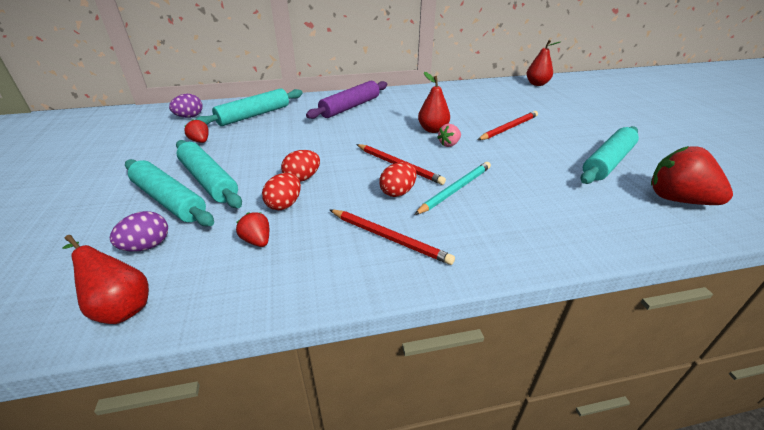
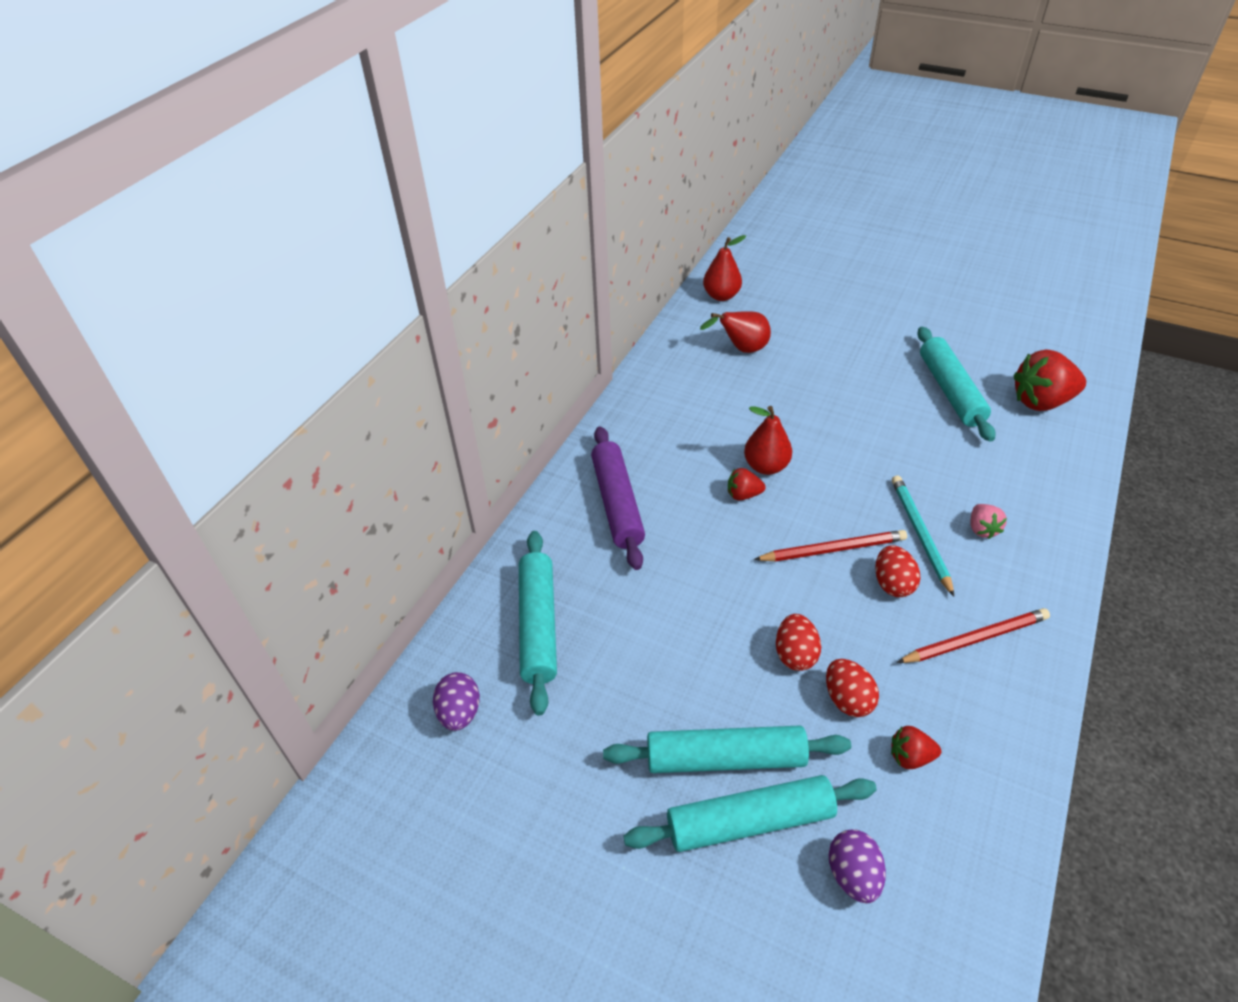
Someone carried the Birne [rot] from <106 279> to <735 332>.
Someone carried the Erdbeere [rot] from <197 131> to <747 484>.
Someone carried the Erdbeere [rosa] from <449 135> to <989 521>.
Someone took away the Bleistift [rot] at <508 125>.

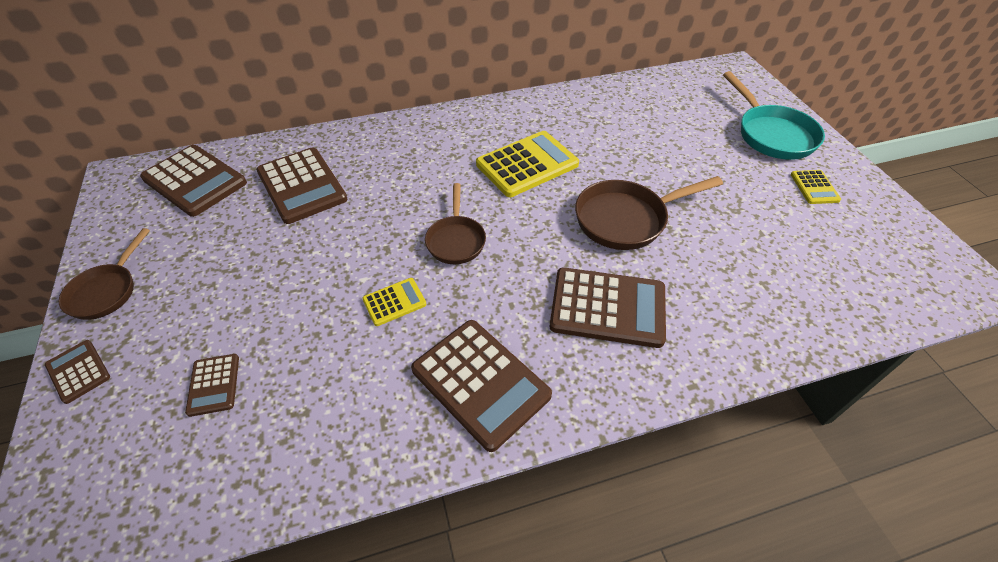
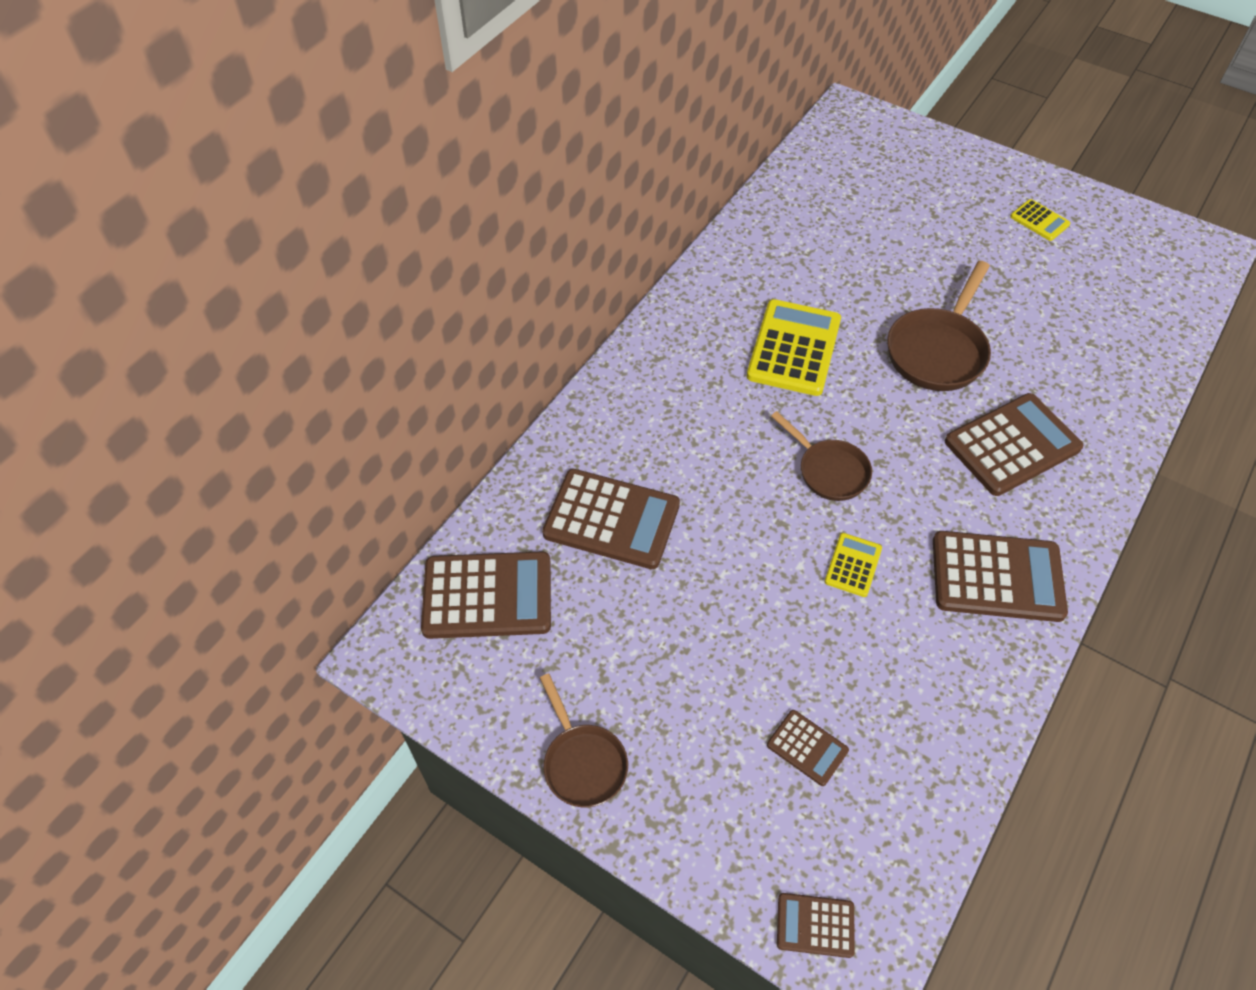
Someone carried the Taschenrechner [braun] from <77 372> to <816 925>.
Someone took away the Pfanne [türkis] at <774 115>.

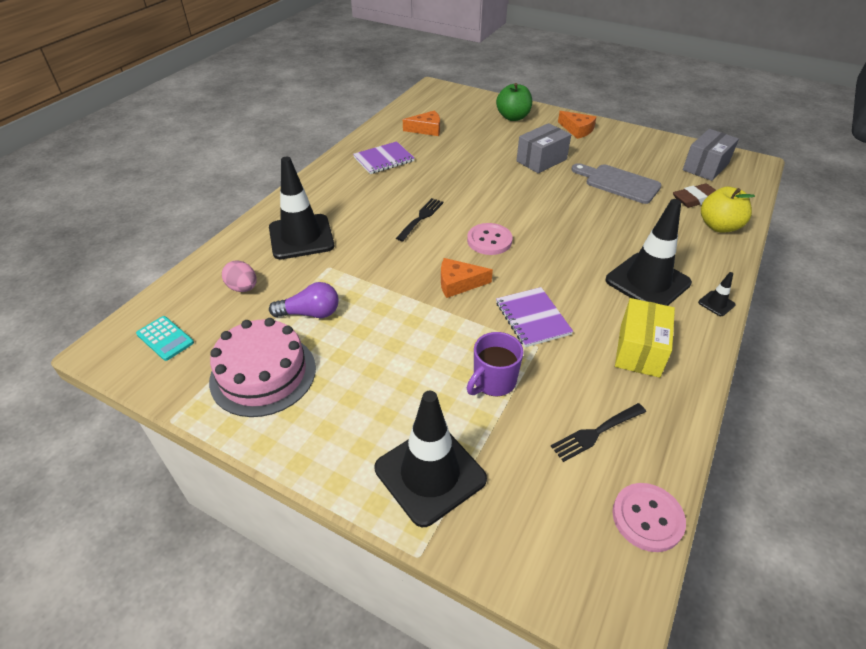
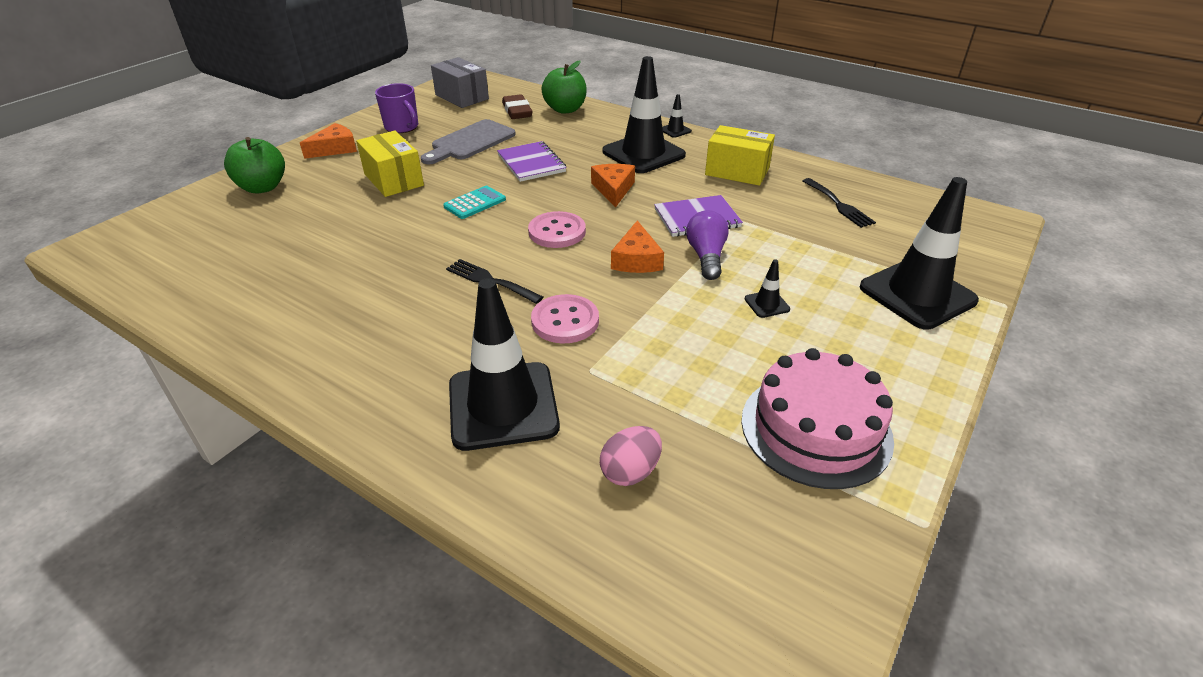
Someone carried the Taschenrechner [türkis] from <165 338> to <474 202>.
Someone carried the Glühbirne [lila] from <304 300> to <707 245>.
Someone carried the Notizbuch [lila] from <383 157> to <532 161>.
Someone carried the Käse [orange] from <421 123> to <613 185>.
Someone carried the Tasse [lila] from <495 364> to <396 108>.
Someone repainted the Schachtel [grau] at <543 148>, which became the Schachtel [gelb] at <390 164>.
Someone carried the Knopf [rosa] from <649 517> to <565 318>.
Someone repainted the Apfel [gelb] at <728 209>, which became the Apfel [grün] at <564 87>.
Someone put down the Leitkegel [schwarz] at <767 288>.

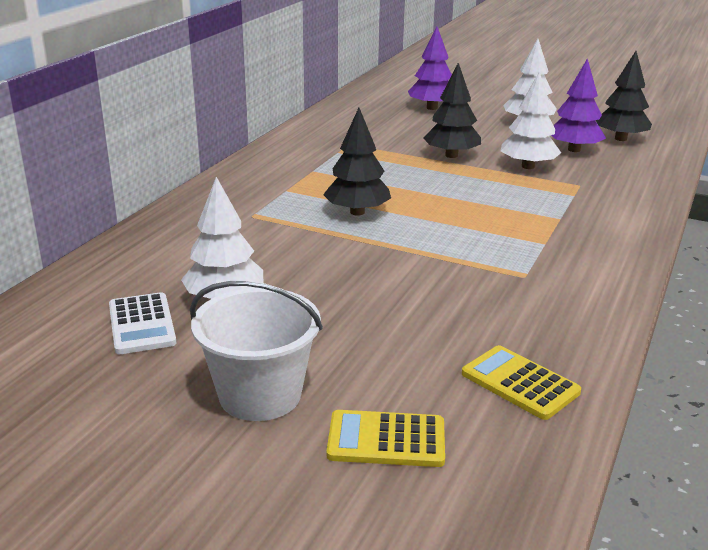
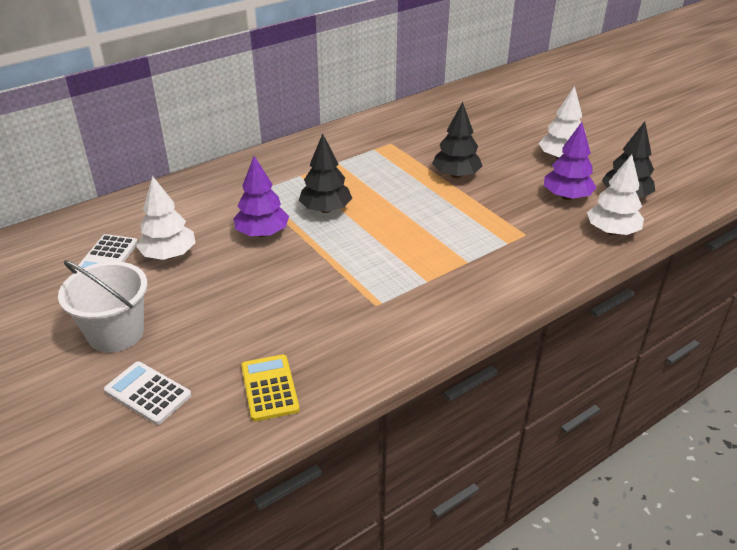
Someone repainted the Taschenrechner [gelb] at <386 438>, which became the Taschenrechner [weiß] at <147 393>.
Someone carried the Baum [lila] from <430 68> to <261 196>.
Someone carried the Baum [weiß] from <531 120> to <615 194>.

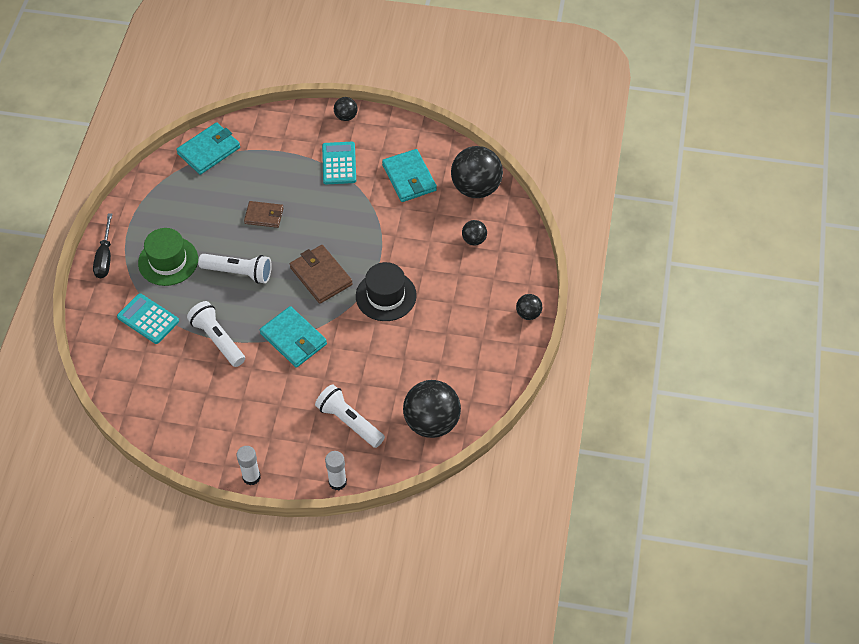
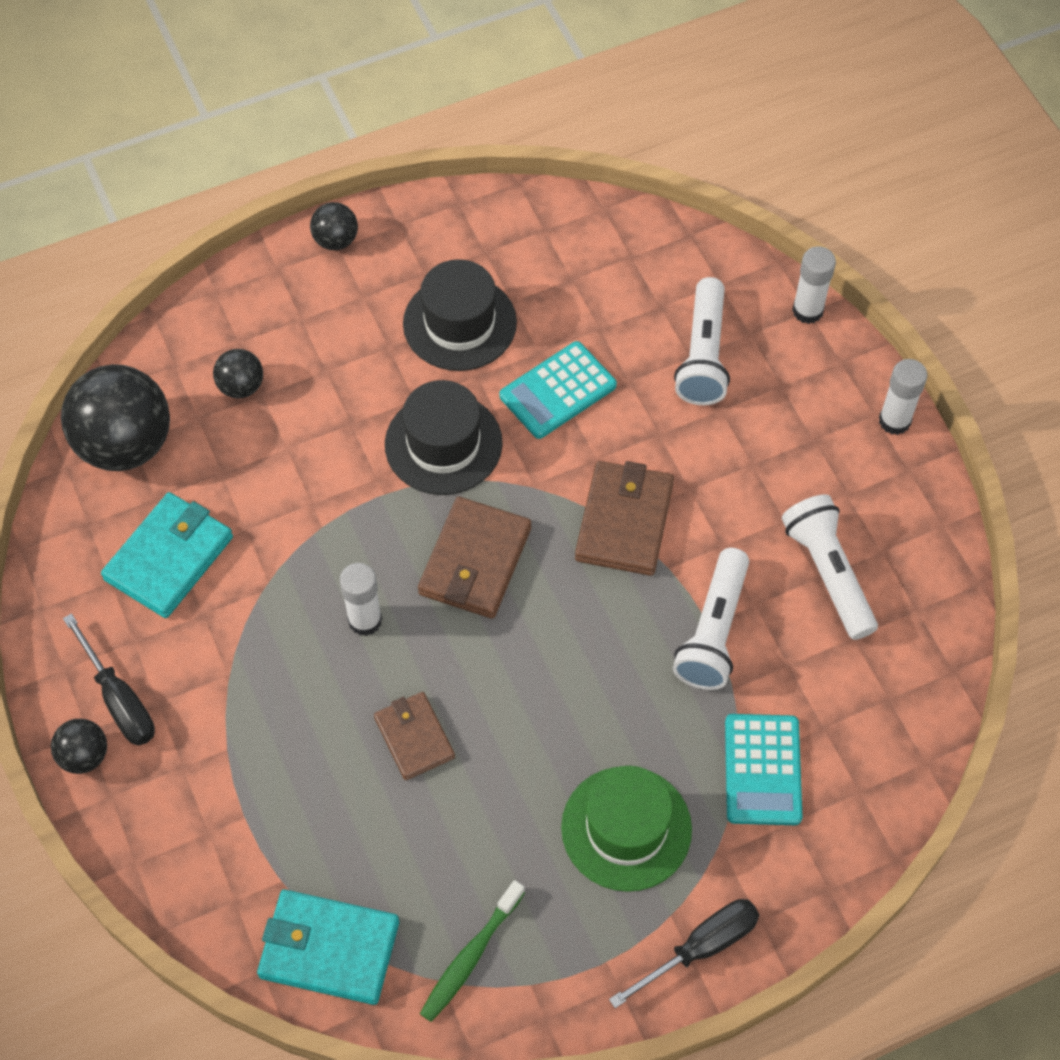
Someone carried the Taschenlampe [weiß] from <235 269> to <830 567>.
Someone repainted the Geldbörse [türkis] at <293 337>, which became the Geldbörse [braun] at <624 518>.
Someone carried the Taschenrechner [türkis] from <339 163> to <558 390>.
Someone took away the Ball [schwarz] at <432 409>.
Someone put down the Schraubenzieher [schwarz] at <109 679>.
Someone put down the Klebestift [weiß] at <361 599>.
Someone put down the Hut [schwarz] at <460 315>.
Someone put down the Zahnbürste [grün] at <472 951>.

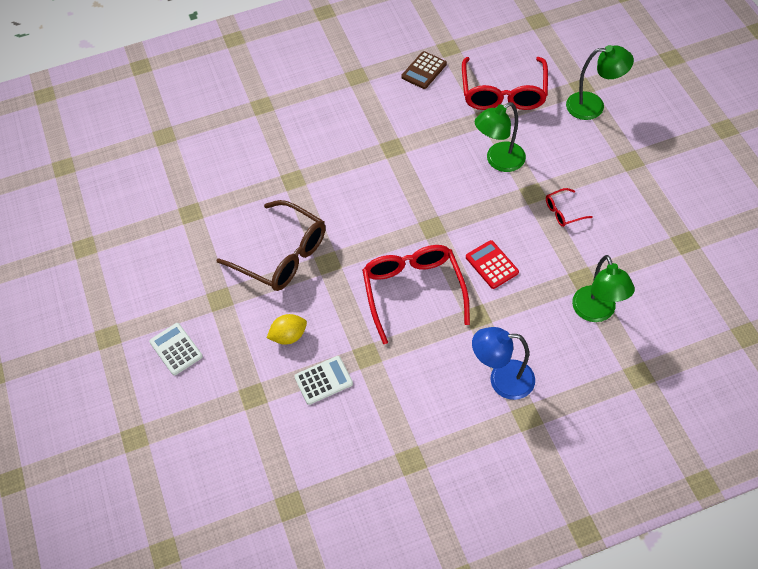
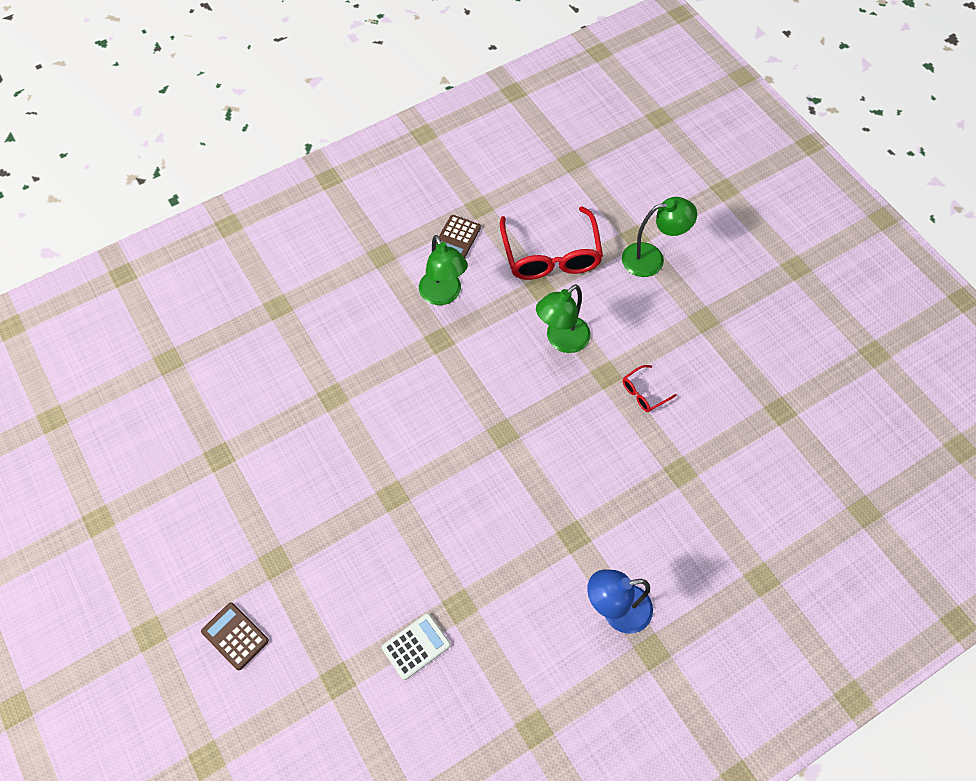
Someone repainted the Taschenrechner [weiß] at <176 349>, which became the Taschenrechner [braun] at <235 636>.
Someone took away the Brille [braun] at <271 245>.
Someone took away the Zitrone [gelb] at <287 329>.
Someone took away the Brille [rot] at <416 294>.
Someone took away the Taschenrechner [rot] at <492 264>.
Someone carried the Lampe [grün] from <603 288> to <443 270>.

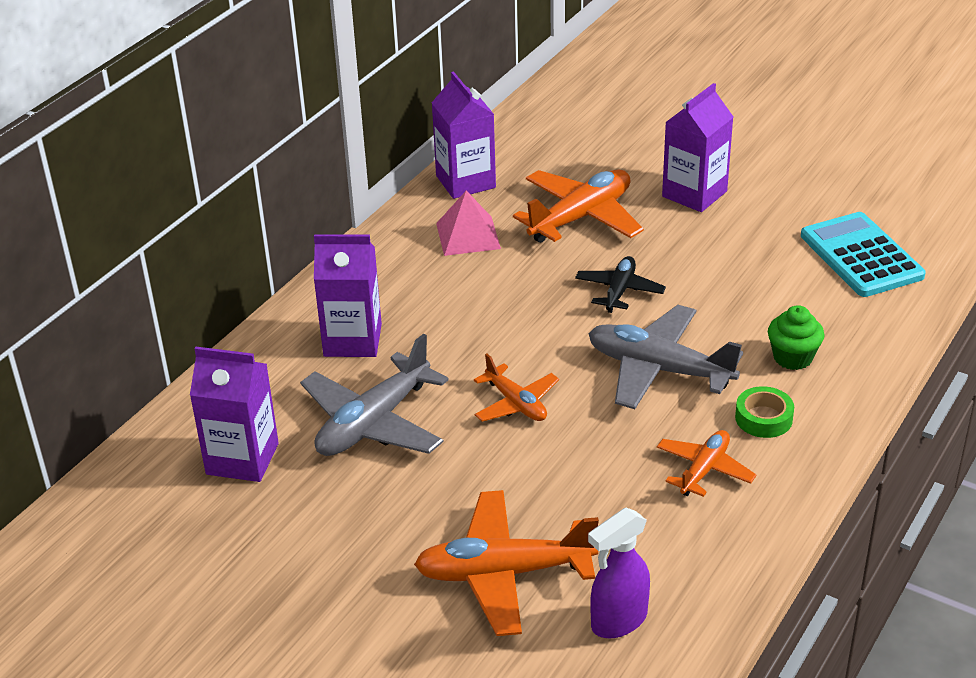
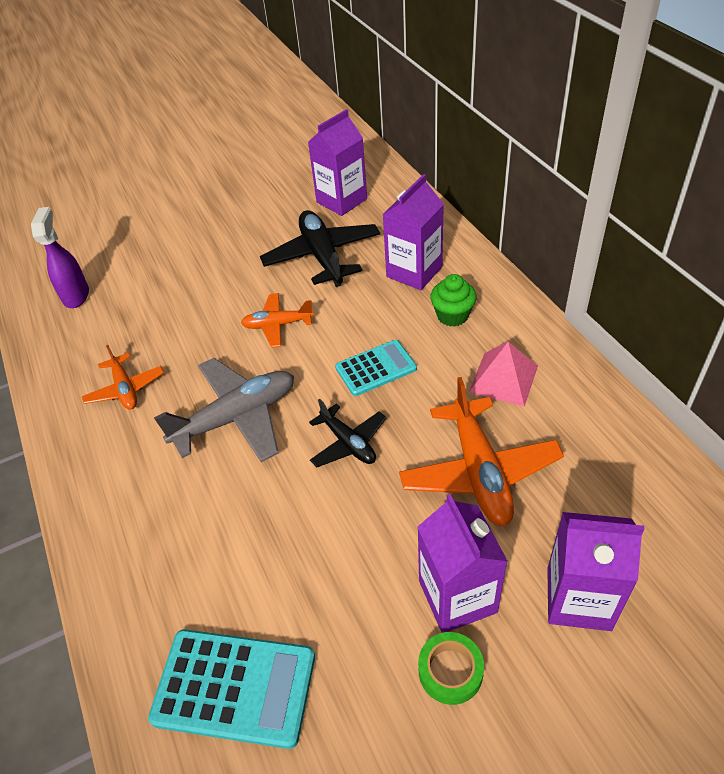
Someone repainted the Flugzeug [grau] at <374 394>, which became the Flugzeug [schwarz] at <320 248>.
Someone took away the Flugzeug [orange] at <506 563>.
Someone carried the Getränkekarton [lila] from <464 135> to <595 571>.
Someone carried the Klebeband [grün] from <764 412> to <451 668>.
Someone carried the Muffin [grün] from <796 337> to <453 300>.
Someone put down the Taschenrechner [türkis] at <376 368>.

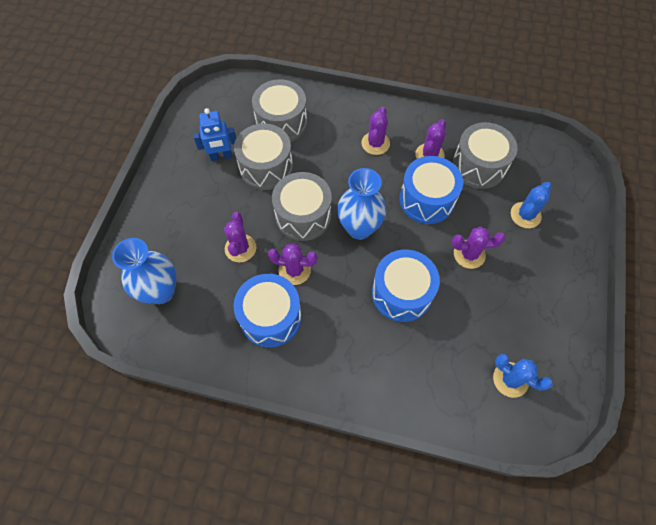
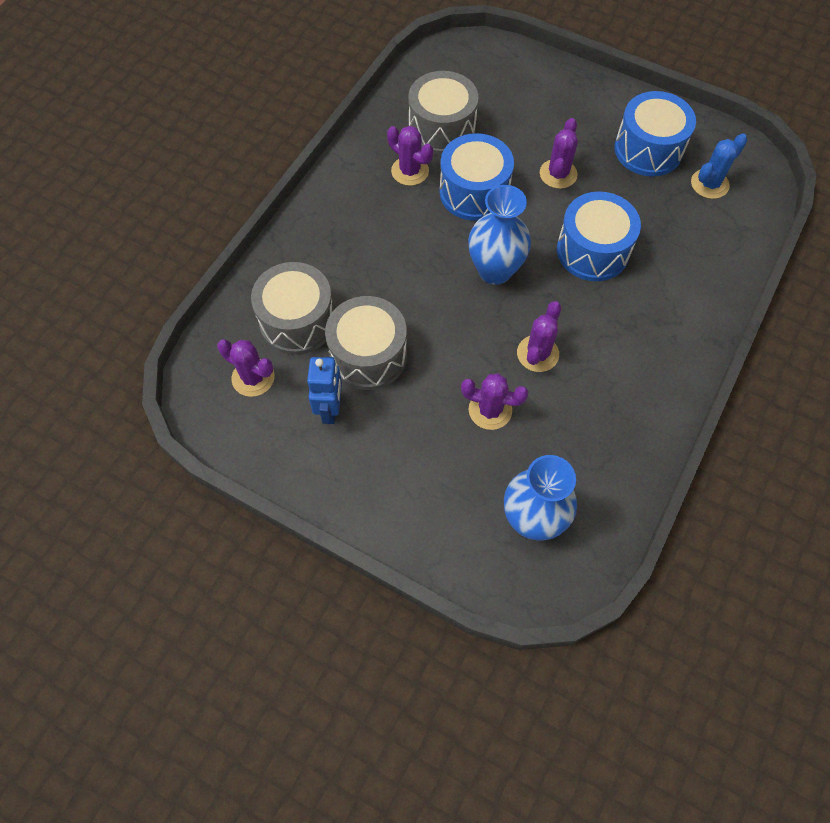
Someone carried the Trommel [blau] from <267 310> to <655 133>.
Someone took away the Trommel [grau] at <302 206>.
Someone carried the Kaktus [lila] from <375 131> to <246 368>.
Someone took away the Kaktus [blau] at <531 205>.

